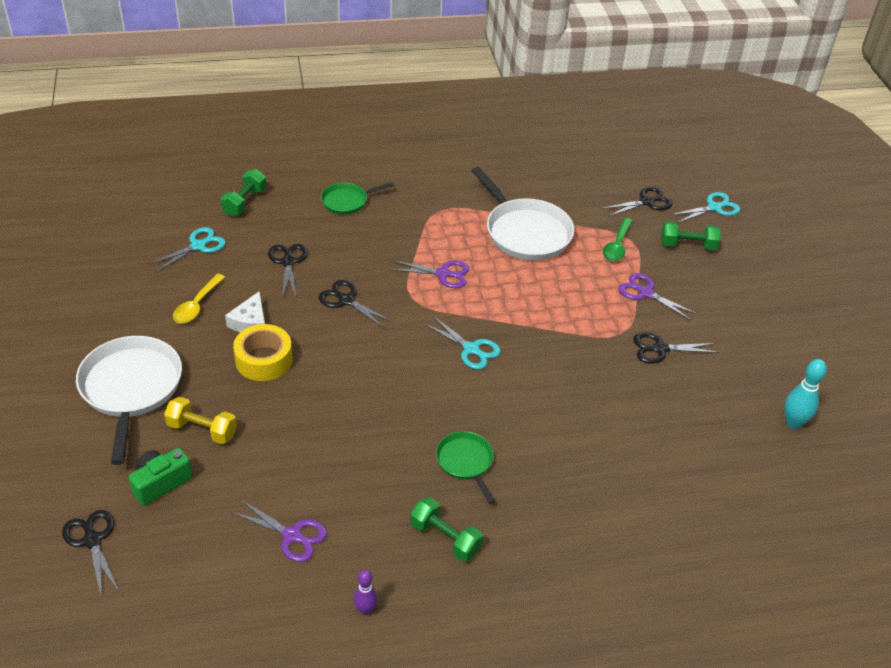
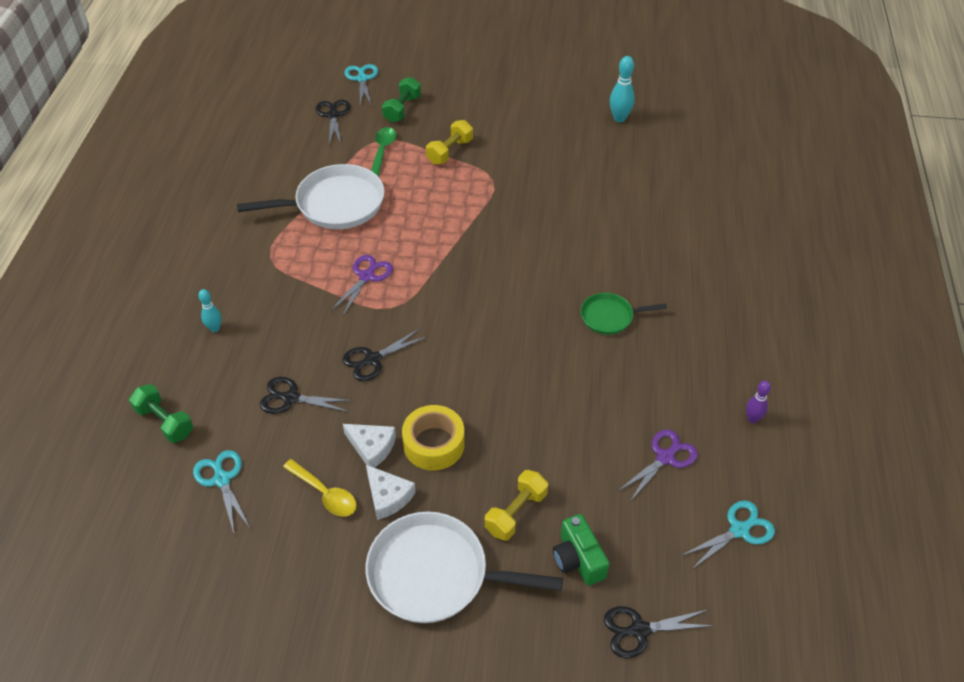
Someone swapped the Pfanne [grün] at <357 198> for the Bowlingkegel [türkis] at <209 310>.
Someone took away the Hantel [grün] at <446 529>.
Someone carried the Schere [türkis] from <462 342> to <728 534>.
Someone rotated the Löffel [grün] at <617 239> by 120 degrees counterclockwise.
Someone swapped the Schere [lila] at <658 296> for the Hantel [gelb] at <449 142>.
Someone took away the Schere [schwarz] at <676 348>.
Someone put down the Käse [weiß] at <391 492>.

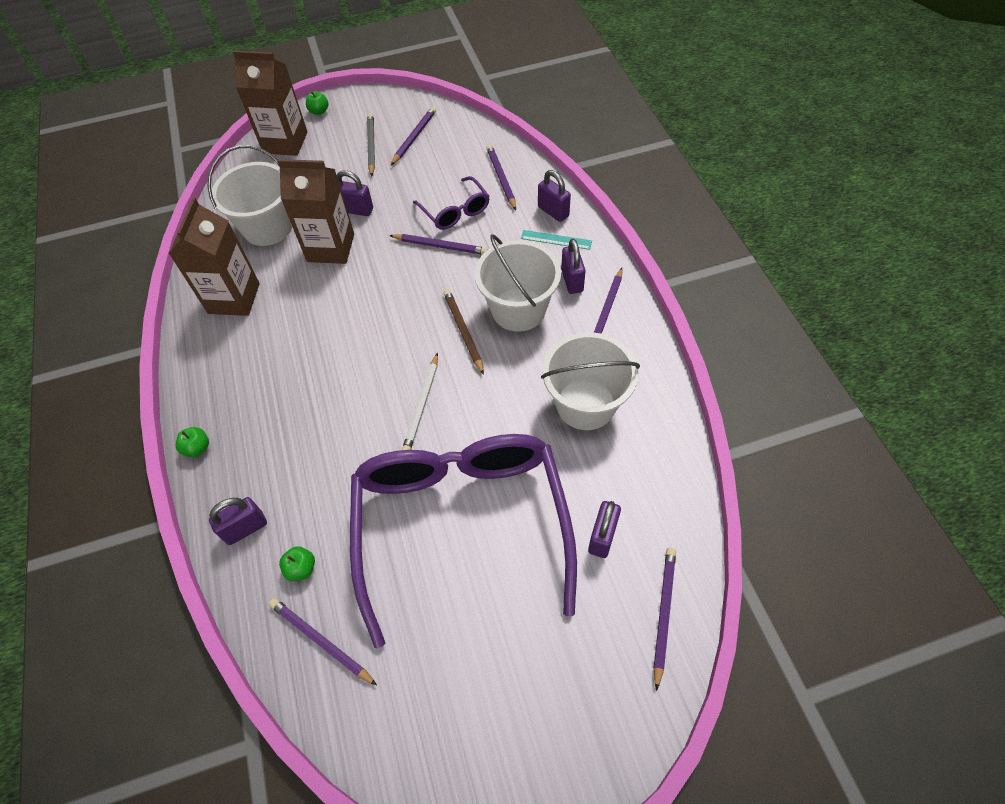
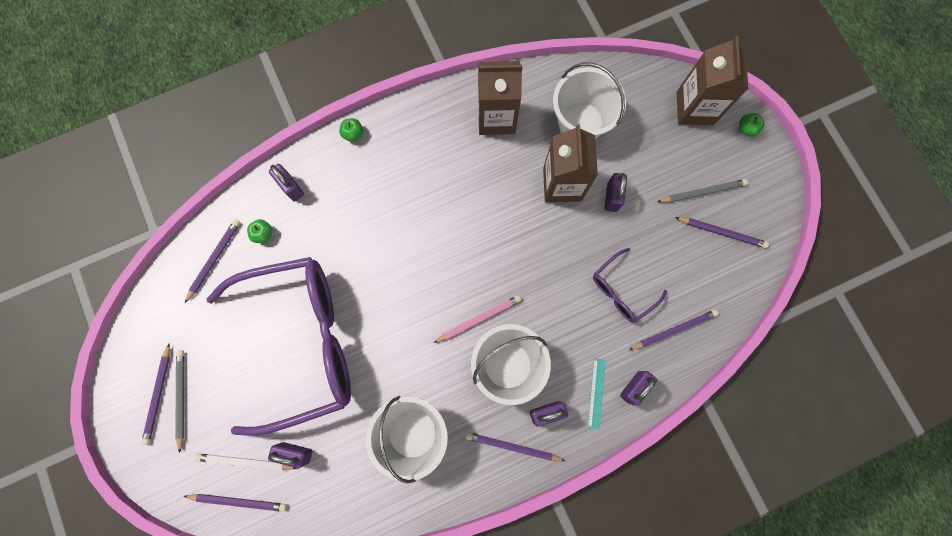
Someone carried the Bleistift [lila] from <438 244> to <155 394>.
Someone carried the Bleistift [weiß] from <420 401> to <245 461>.
Someone repainted the Bleistift [braun] at <463 332>, which became the Bleistift [rosa] at <477 319>.
Someone put down the Bleistift [grau] at <179 401>.

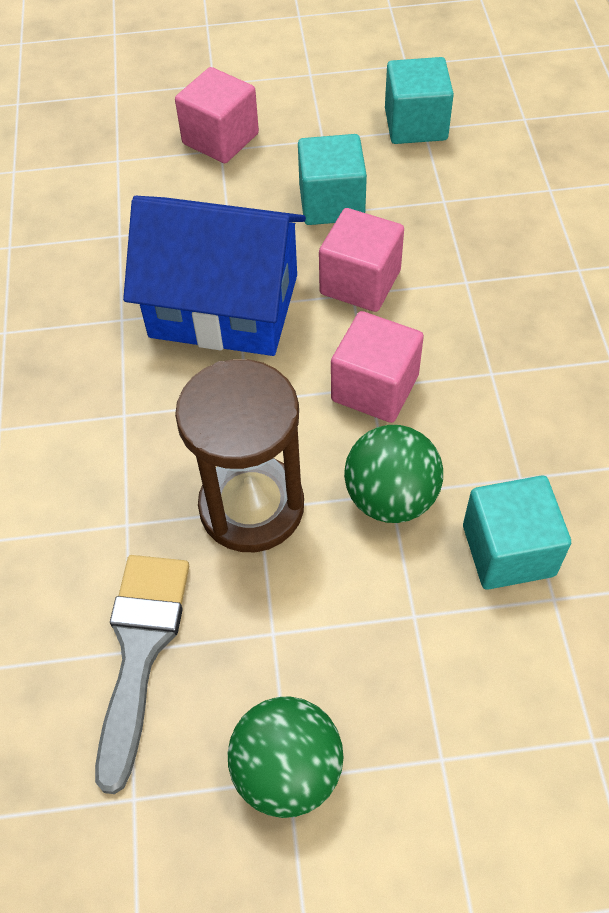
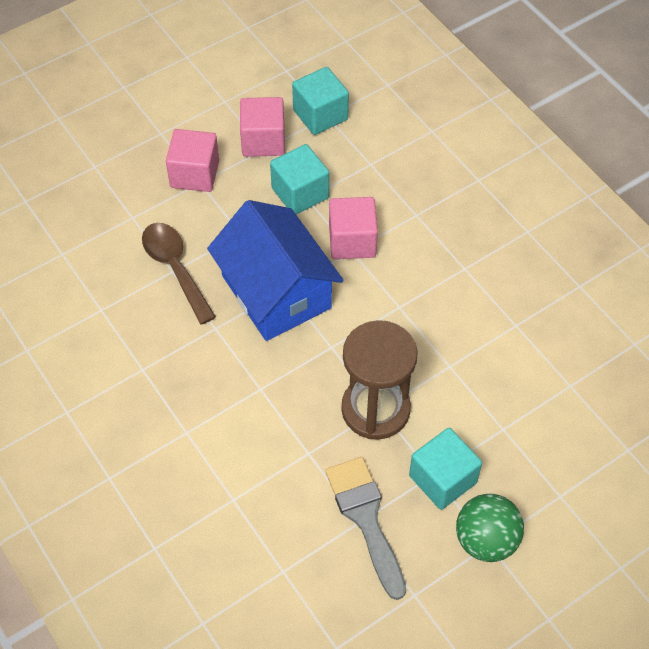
Someone rotated the Haus [blau] at <214 276> by 75 degrees clockwise.
Someone carried the Kubus [rosa] from <377 367> to <262 127>.
Someone took away the Ball [grün] at <393 474>.
Someone carried the Kubus [türkis] from <517 532> to <445 469>.
Someone put down the Löffel [braun] at <179 274>.

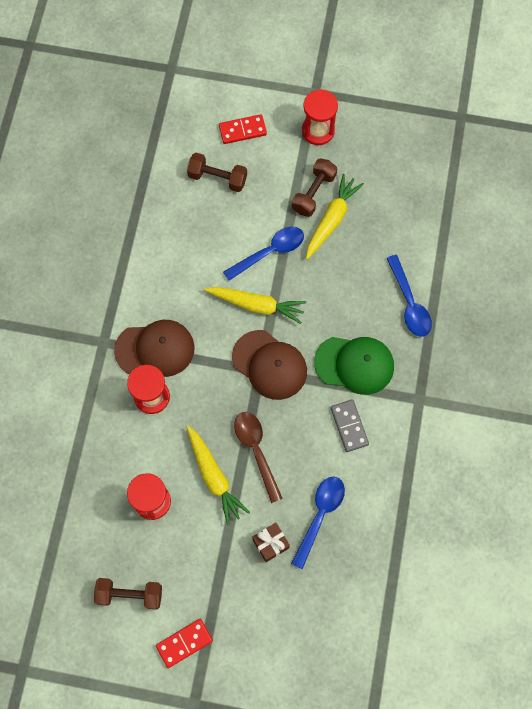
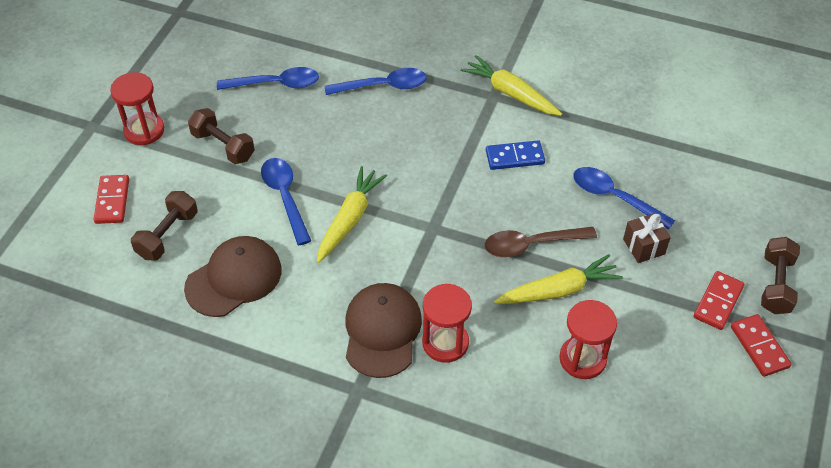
Someone carried the Hantel [braun] from <128 594> to <780 275>.
Someone carried the Kappe [braun] from <269 365> to <233 276>.
Someone carried the Karotte [gelb] from <335 216> to <511 85>.
Someone took away the Kappe [grün] at <354 366>.
Someone repainted the Dominostein [grau] at <350 425>, which became the Dominostein [blau] at <515 155>.
Someone put down the Löffel [blau] at <268 78>.
Someone put down the Dominostein [rot] at <718 300>.

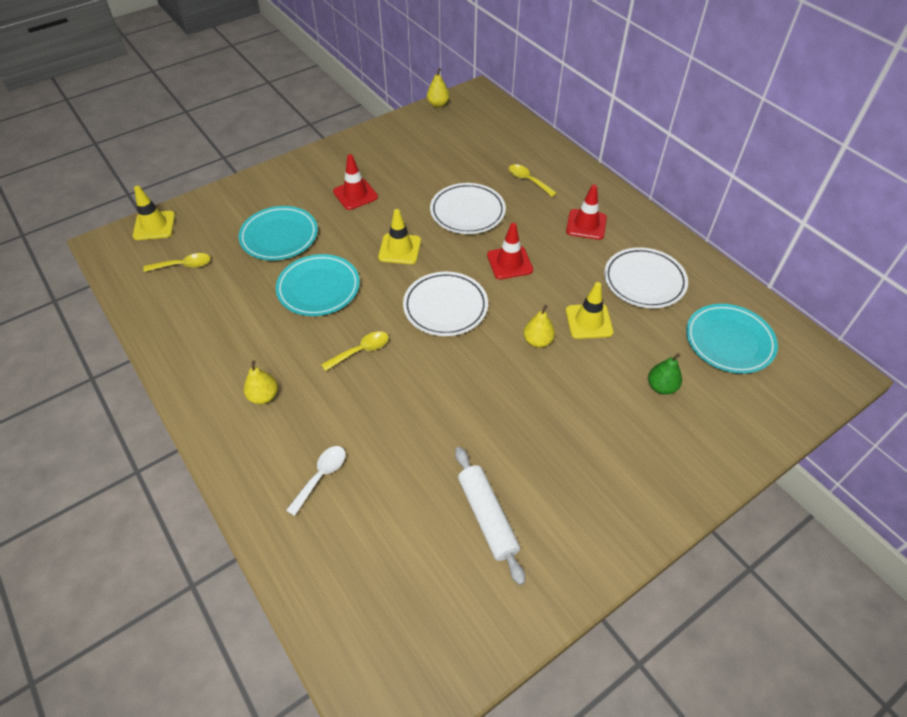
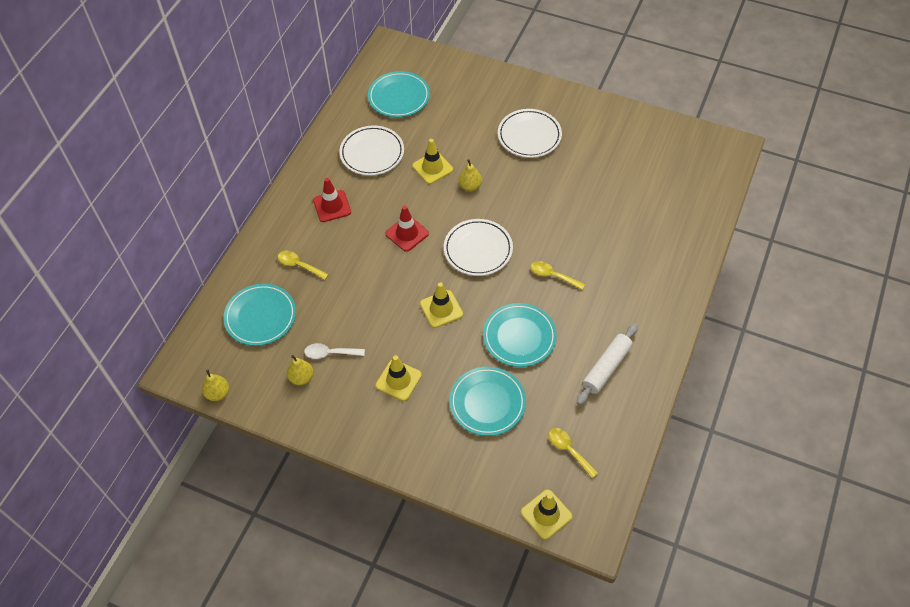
Someone carried the Birne [gelb] from <261 382> to <300 370>.
Someone carried the Löffel [weiß] from <315 481> to <334 351>.
Someone repainted the Leitkegel [rot] at <355 182>, which became the Leitkegel [gelb] at <398 378>.
Someone carried the Teller [weiß] from <468 208> to <530 133>.
Someone carried the Nudelholz [weiß] from <490 516> to <607 364>.
Someone rotated the Löffel [gelb] at <533 180> by 105 degrees clockwise.
Someone took away the Birne [grün] at <665 374>.
Someone put down the Teller [türkis] at <259 315>.

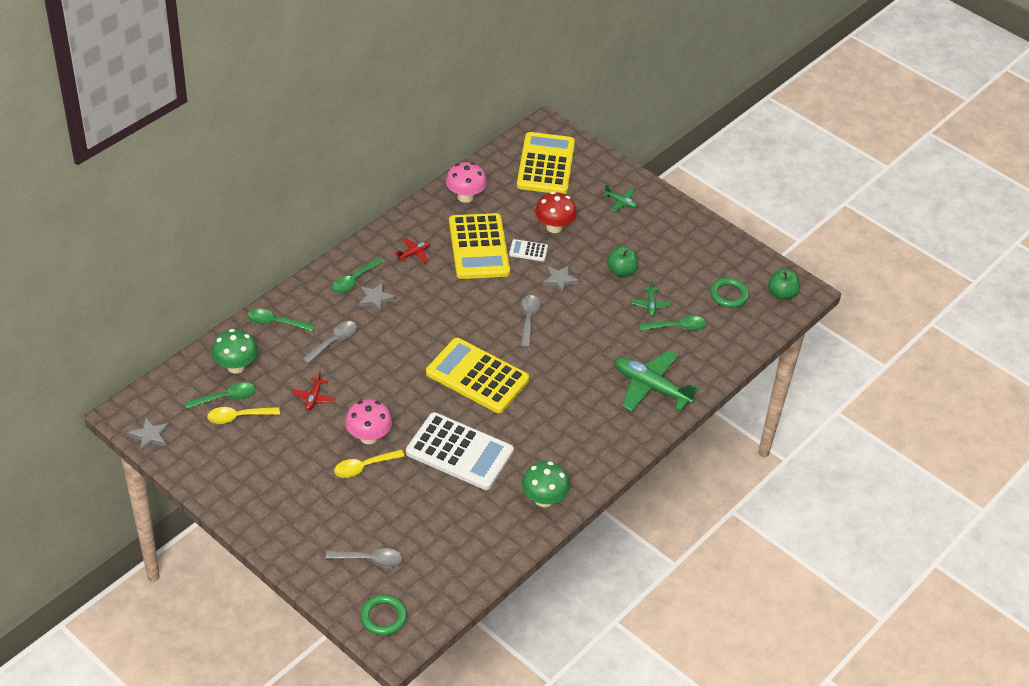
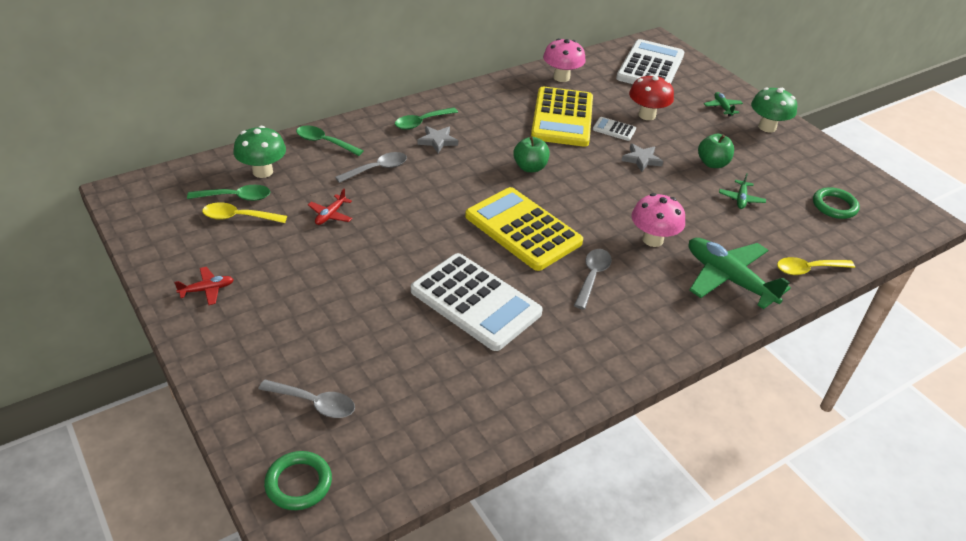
Someone took away the Stern [grau] at <148 435>.
Someone carried the Löffel [gelb] from <369 464> to <816 266>.
Someone carried the Pilz [rosa] from <368 421> to <658 220>.
Someone carried the Flugzeug [rot] from <412 250> to <204 286>.
Someone repainted the Taschenrechner [gelb] at <546 163>, which became the Taschenrechner [weiß] at <650 61>.
Someone carried the Löffel [grau] from <530 321> to <593 279>.
Someone carried the Pilz [grün] from <546 484> to <774 110>.
Someone rotated the Flugzeug [grün] at <620 198> by 150 degrees counterclockwise.
Someone took away the Löffel [grün] at <672 323>.
Someone carried the Apfel [grün] from <784 284> to <531 154>.

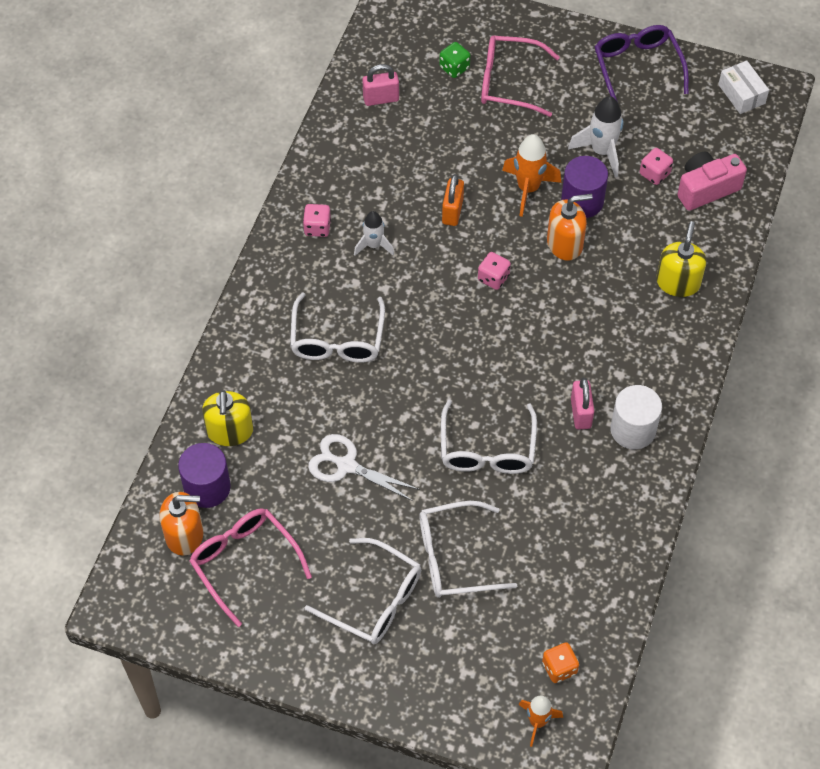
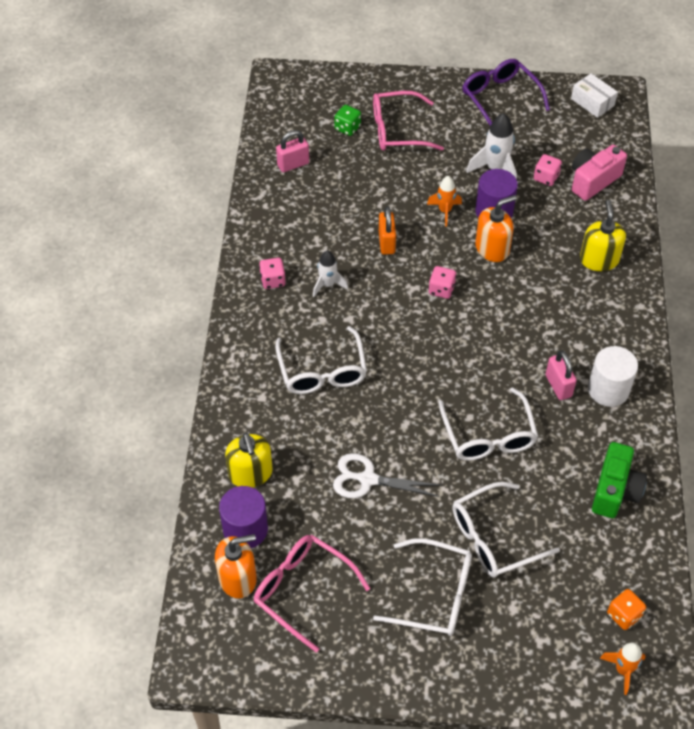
Someone scaled the Rakete [orange] at <531 175> by 0.65.
Someone put down the Kamera [grün] at <619 480>.

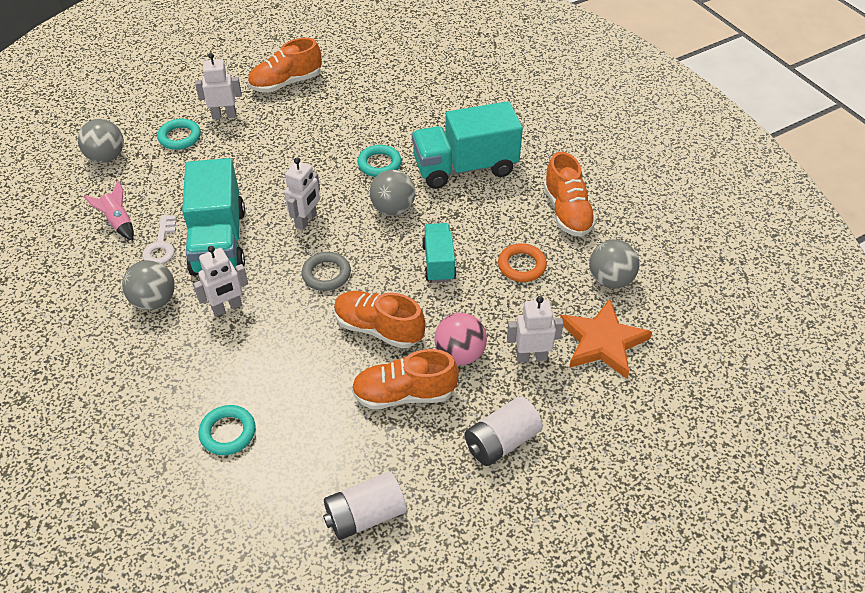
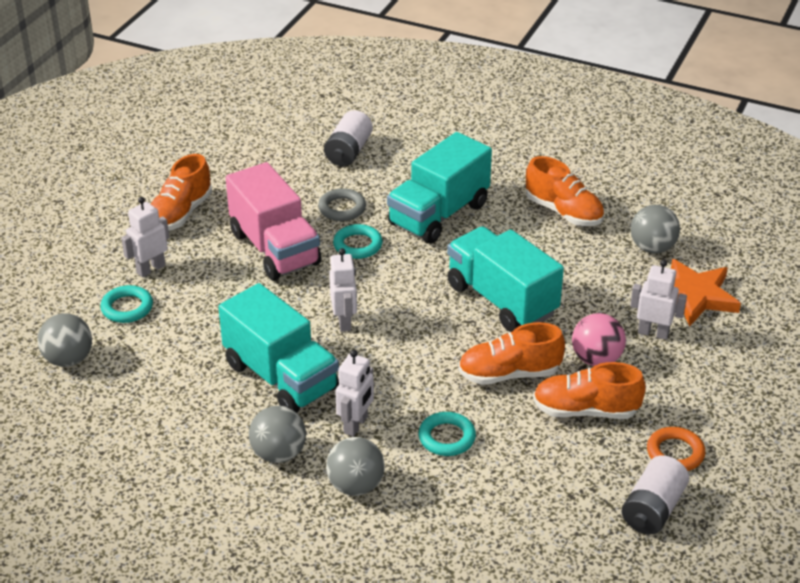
Someone took away the Rakete [rosa] at <109 210>.
Someone took away the Schlüssel [weiß] at <159 239>.
Someone carried the Ring [türkis] from <227 430> to <447 434>.
Someone carried the Ring [grau] from <326 271> to <342 204>.
Someone rotated the Schuh [orange] at <405 379> by 45 degrees clockwise.
Someone carried the Ball [grau] from <392 193> to <355 466>.
Someone scaled the Lastwagen [türkis] at <439 253> by 1.80.
Someone carried the Batterie [weiß] from <504 431> to <348 138>.
Someone carried the Ring [orange] from <522 262> to <676 449>.
Someone rotated the Roboter [weiß] at <535 329> by 60 degrees clockwise.
Someone put down the Lastwagen [rosa] at <274 221>.

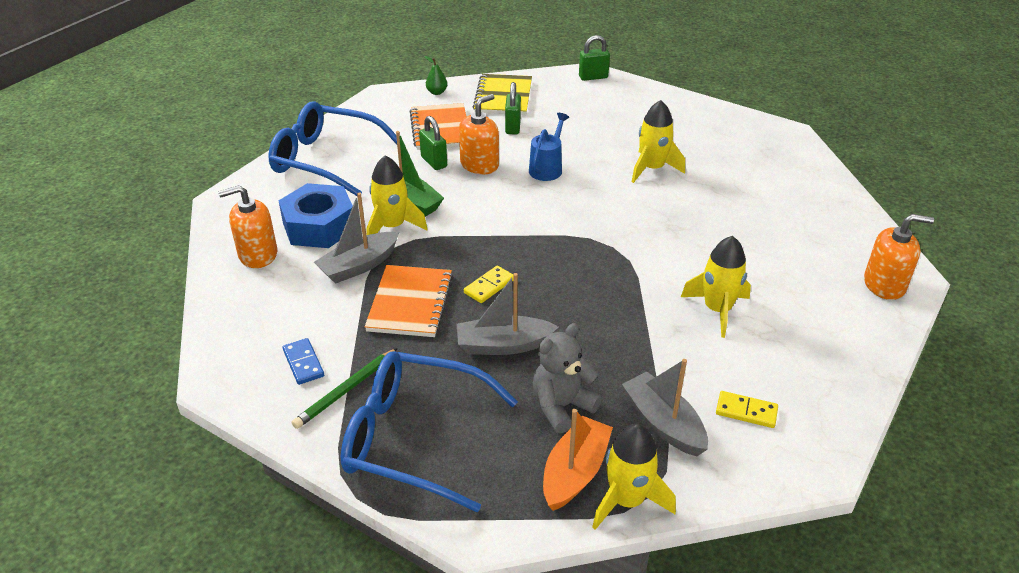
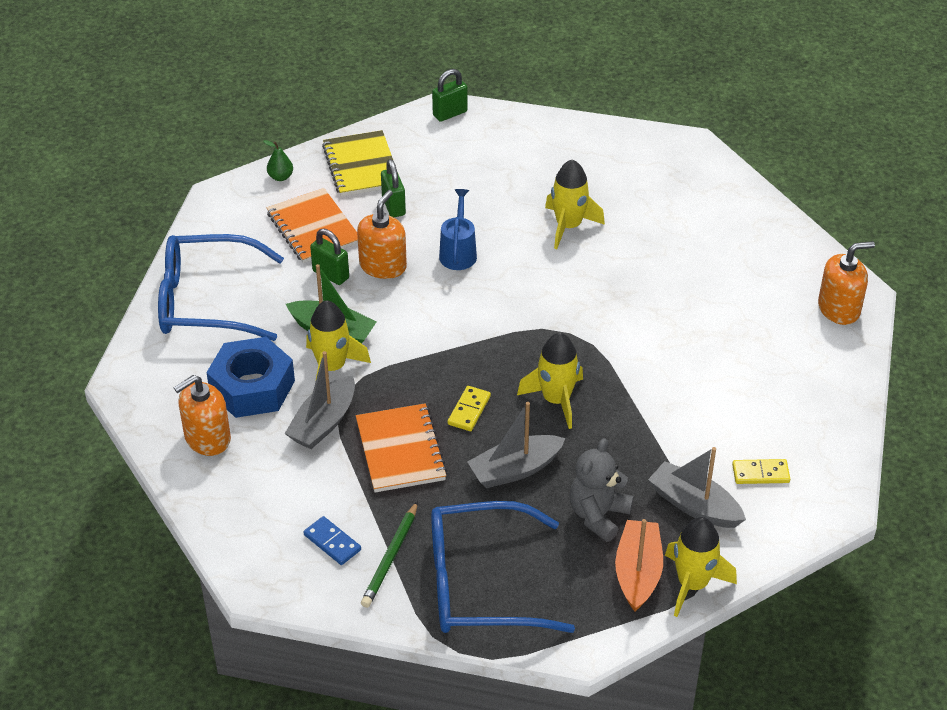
Someone carried the Rakete [gelb] from <716 287> to <550 381>.

